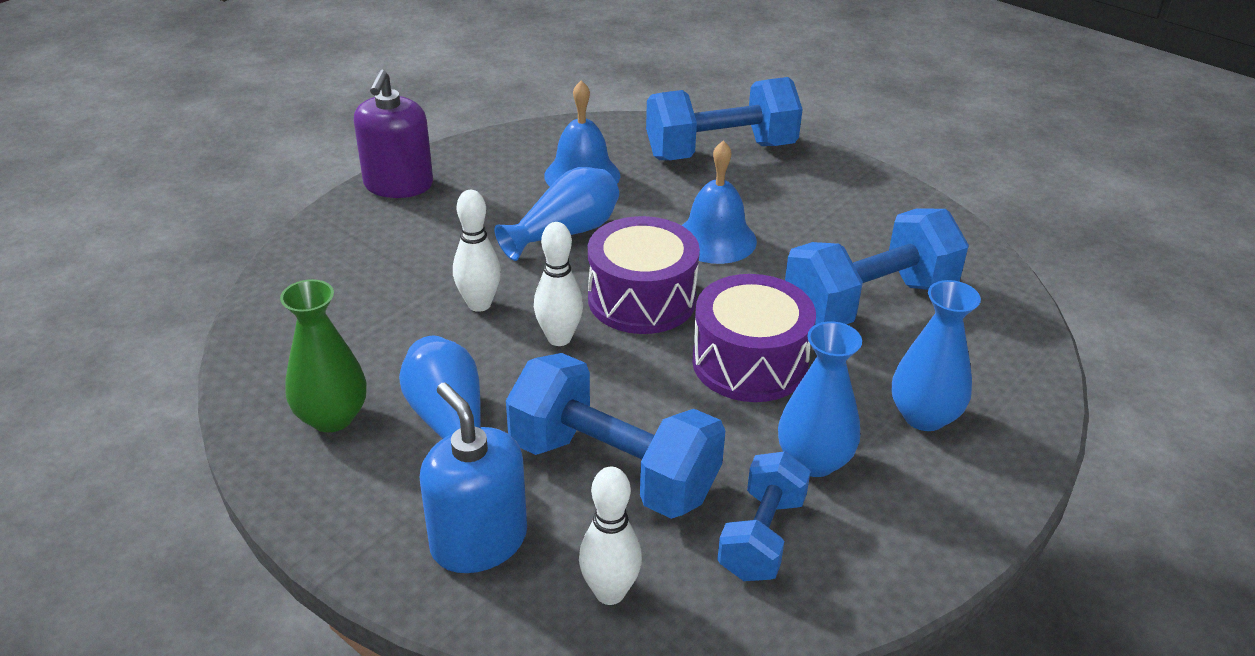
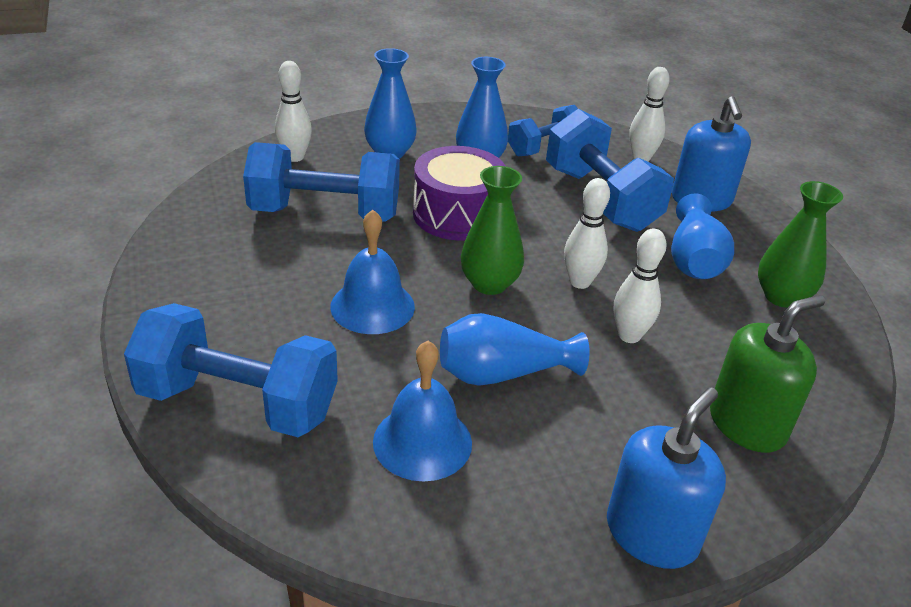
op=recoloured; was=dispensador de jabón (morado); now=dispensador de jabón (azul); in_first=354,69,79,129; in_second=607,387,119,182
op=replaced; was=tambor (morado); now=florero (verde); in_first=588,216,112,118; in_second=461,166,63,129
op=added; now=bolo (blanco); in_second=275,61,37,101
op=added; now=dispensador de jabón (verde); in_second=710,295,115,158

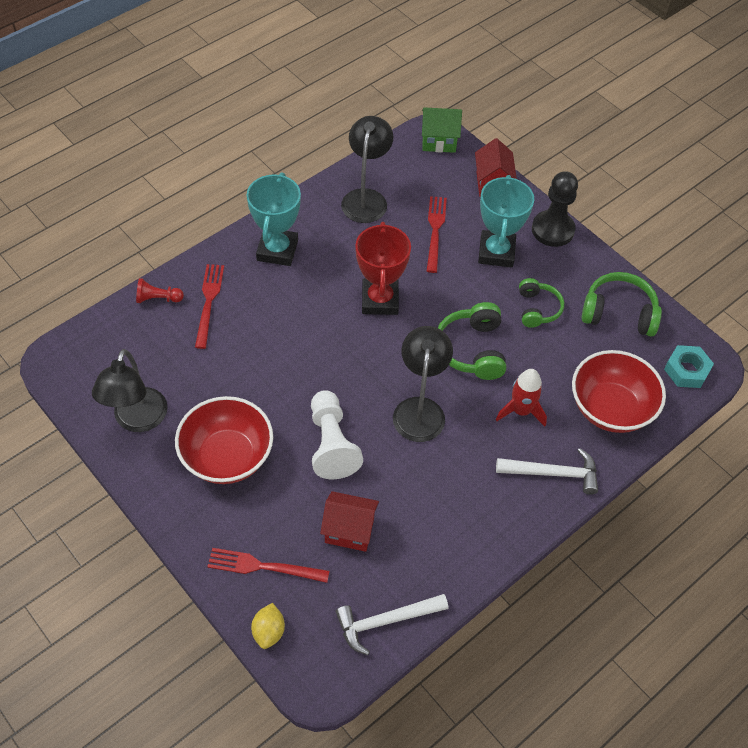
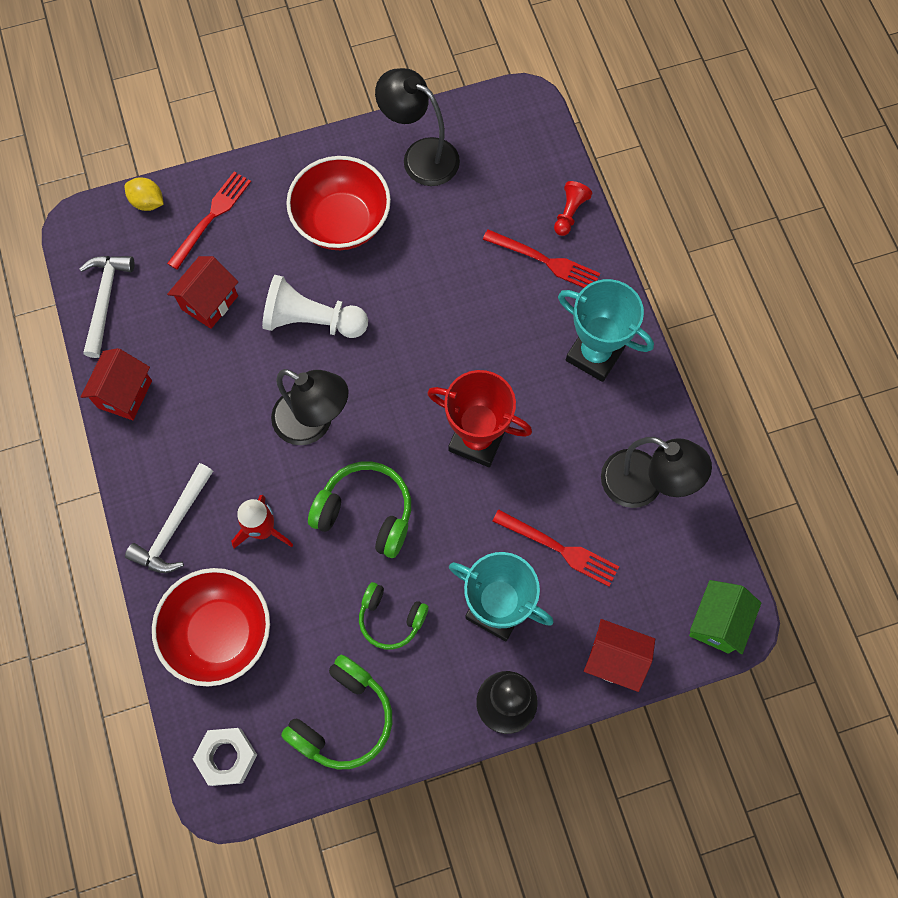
op=recoloured; was=tuerca (turquesa); now=tuerca (blanco); in_first=664,345,50,43; in_second=193,728,64,58
op=added; now=casa (rojo); in_second=81,348,71,72

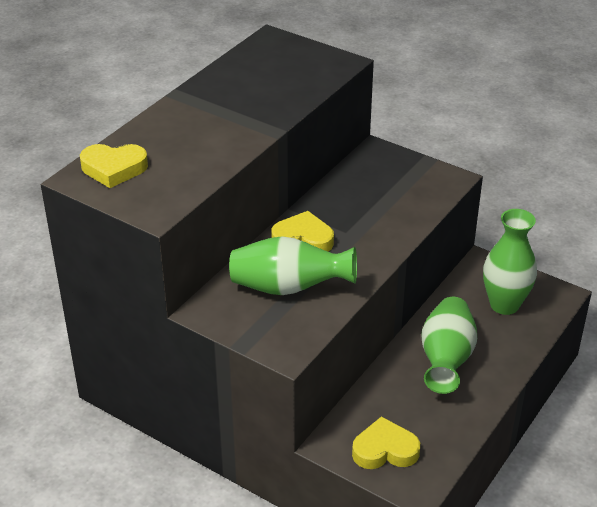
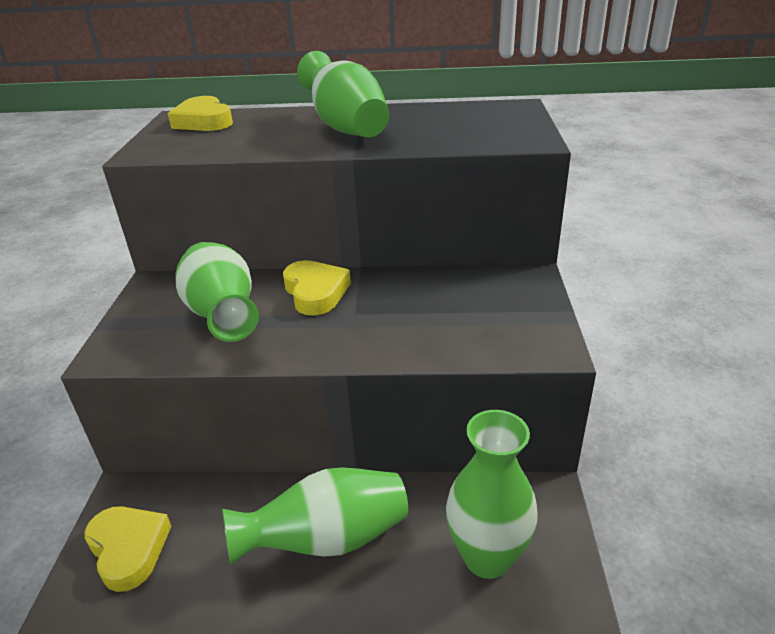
op=added; now=florero (verde); in_second=297,51,92,86

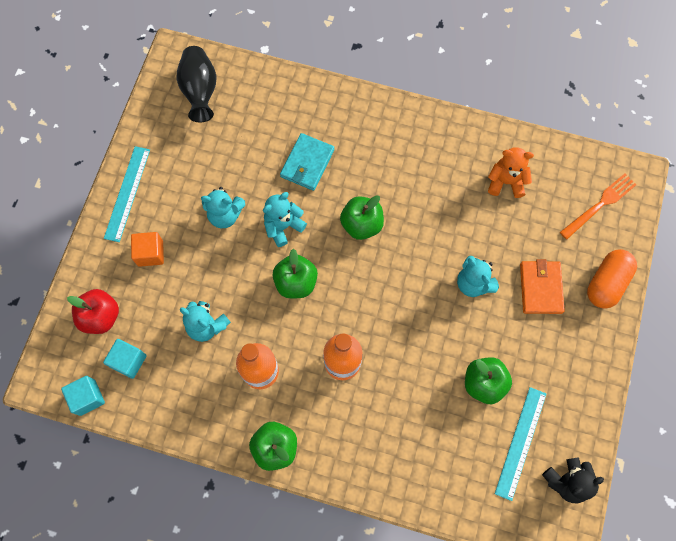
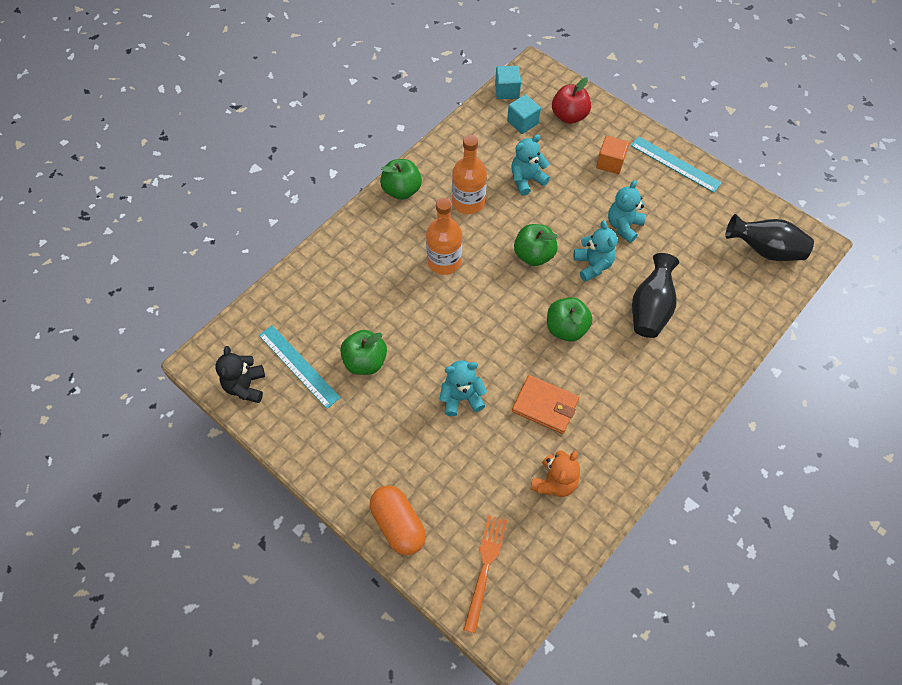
op=replaced; was=cartera (turquesa); now=florero (negro); in_first=280,133,54,58; in_second=632,253,47,85
op=moved; was=cartera (naranja); in_first=520,259,45,55; in_second=512,375,67,59
op=turned; was=tenedor (naranja); in_first=560,174,77,65; in_second=463,515,44,118; clockwise=-150

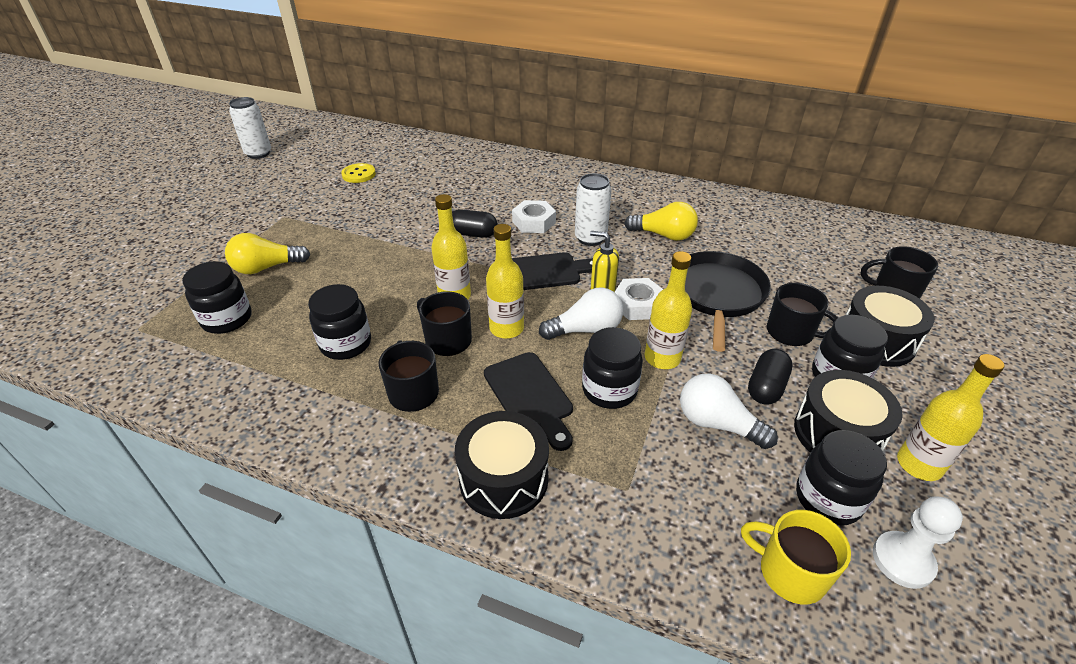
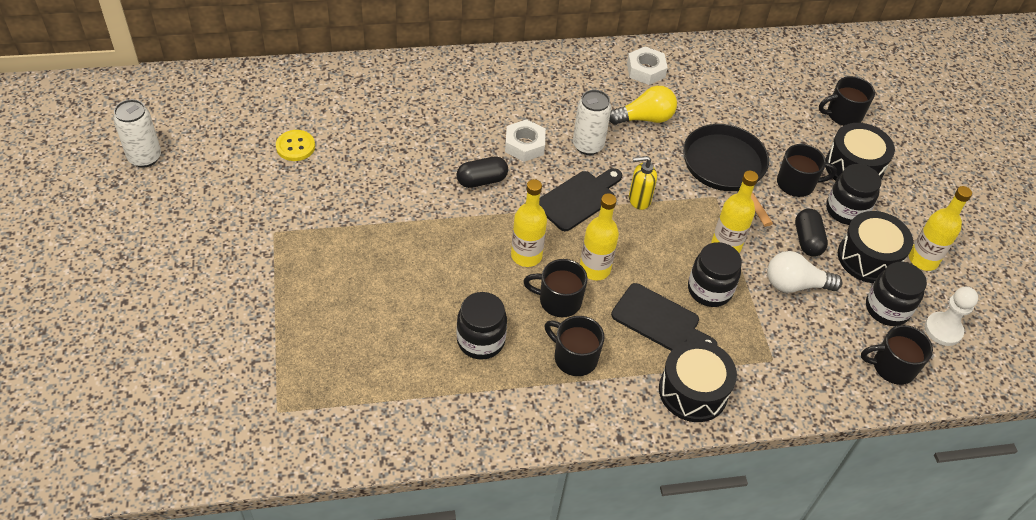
op=removed; was=tarro (negro); in_first=182,261,69,73
op=removed; was=bombilla (amarillo); in_first=225,233,85,41
op=removed; was=bombilla (blanco); in_first=539,288,84,52
op=moved; was=tuerca (blanco); in_first=615,278,48,42; in_second=627,46,41,39
op=recoloured; was=taza (amarillo); now=taza (negro); in_first=741,510,110,94; in_second=861,325,72,60

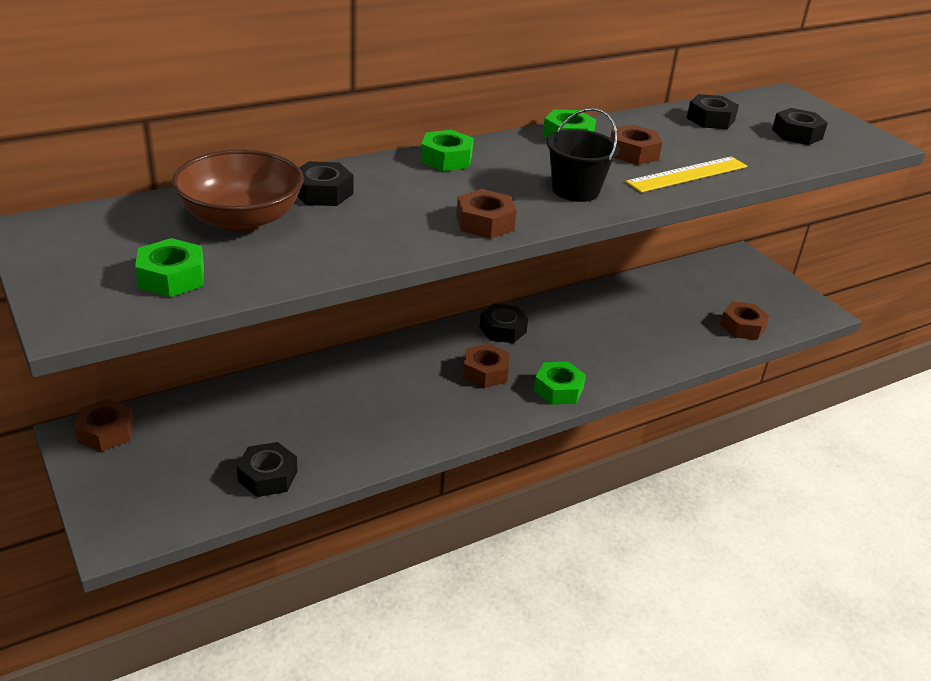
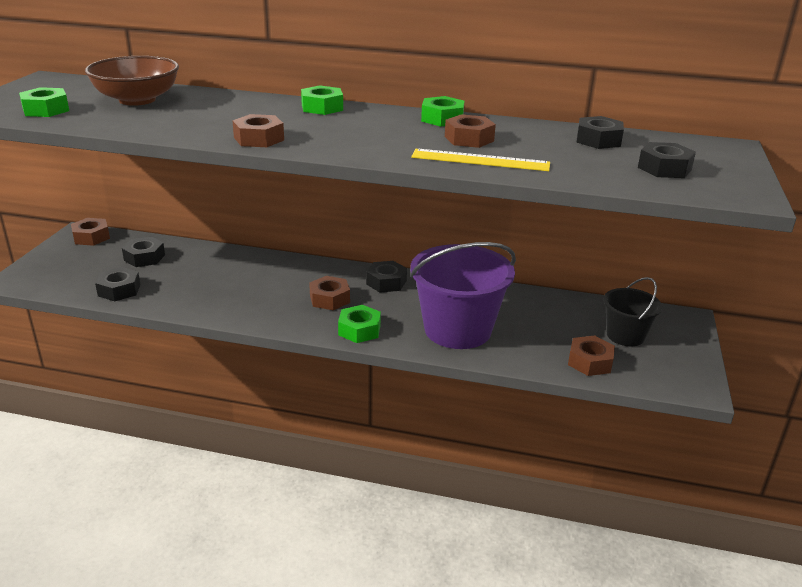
op=moved; was=tuerca (negro); in_first=297,161,56,45; in_second=122,237,43,30
op=moved; was=balde (negro); in_first=546,108,73,94; in_second=603,277,59,69
op=added; now=balde (morado); in_second=410,242,106,107

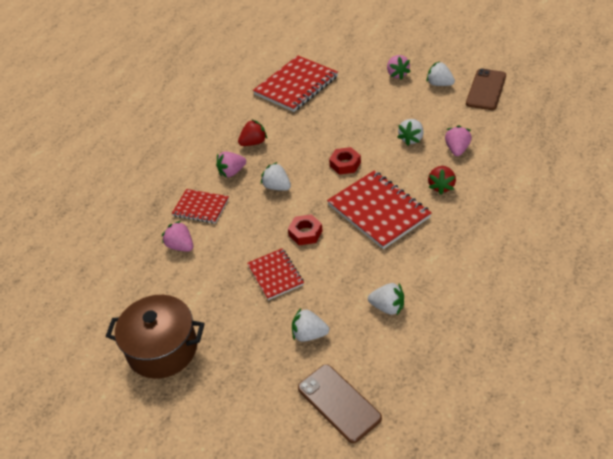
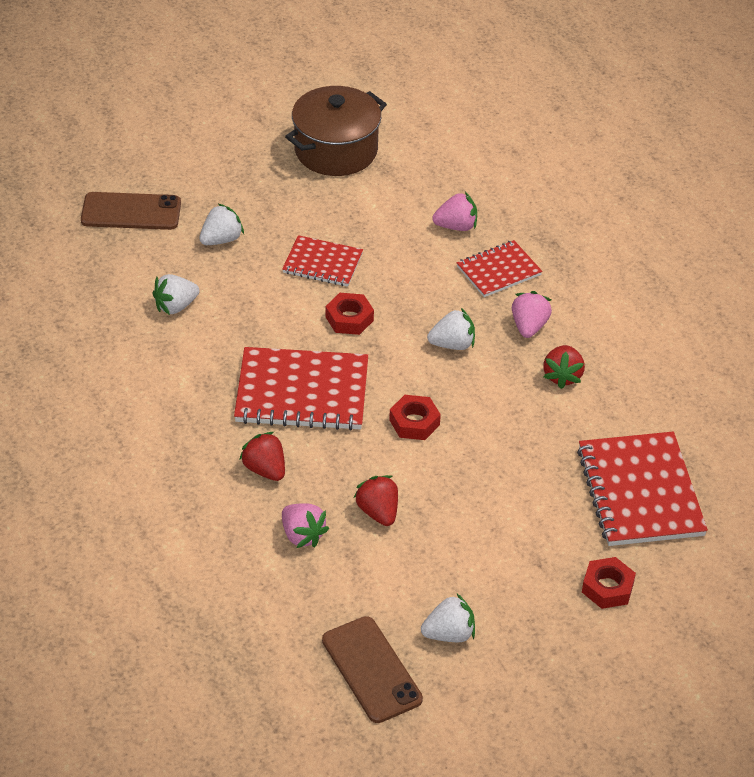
op=removed; was=fresa (rosa); in_first=387,55,24,25
op=recoloured; was=fresa (blanco); now=fresa (rojo); in_first=397,119,26,27; in_second=354,475,44,51
op=added; now=tuerca (rojo); in_second=582,557,54,52

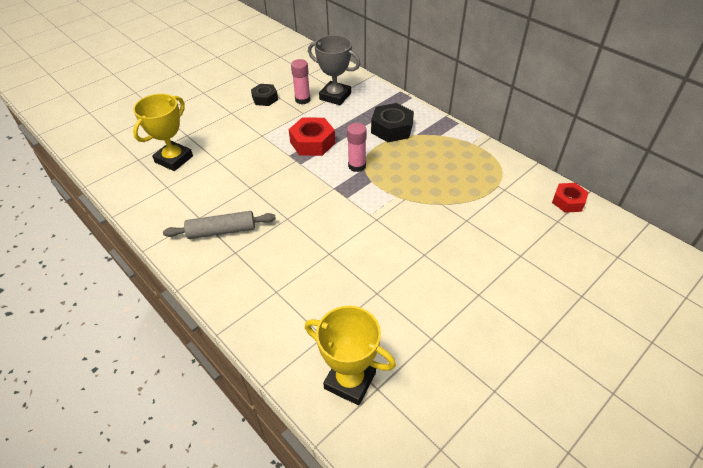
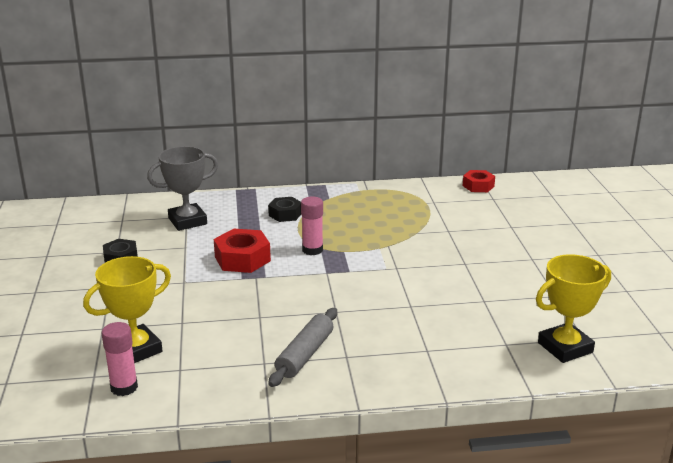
op=turned; was=trofeo (amarillo); in_first=133,94,60,77; in_second=83,256,88,107; clockwise=75
op=moved; was=barra de pegamento (rosa); in_first=291,59,20,45; in_second=102,322,36,74
op=resized; was=tuerca (negro); in_first=371,103,43,39; in_second=268,197,33,25; ratio=0.65

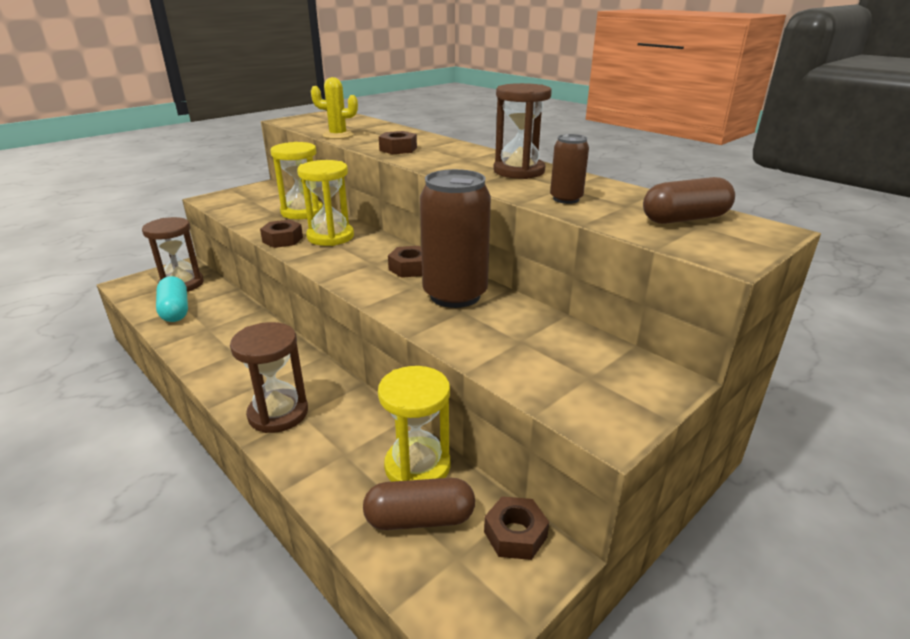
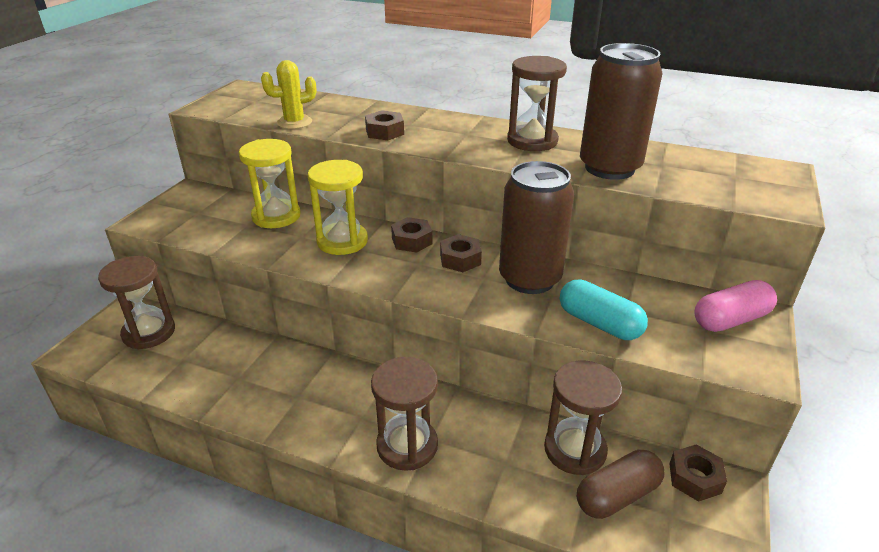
op=moved; was=cápsula (turquesa); in_first=156,276,32,46; in_second=560,279,88,61
op=moved; was=tuerca (marrón); in_first=260,219,43,29; in_second=391,217,41,36
op=recoloured; was=reloj de arena (amarillo); now=reloj de arena (marrón); in_first=378,366,73,116; in_second=544,360,78,115
op=resized; was=lata (marrón); in_first=550,134,39,70; in_second=580,43,83,137; ratio=2.03
op=removed; was=cápsula (marrón); in_first=643,177,92,47
op=added; now=cápsula (rosa); in_second=695,280,82,52

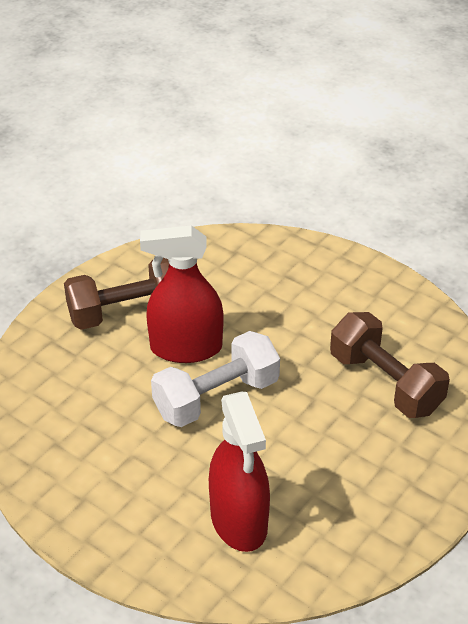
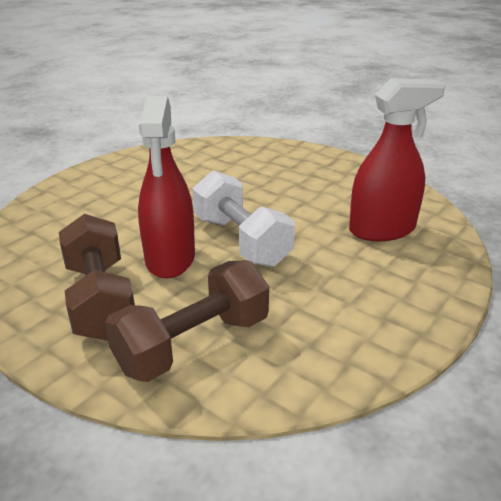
op=moved; was=mancuerna (marrón); in_first=330,312,120,106; in_second=105,260,164,122

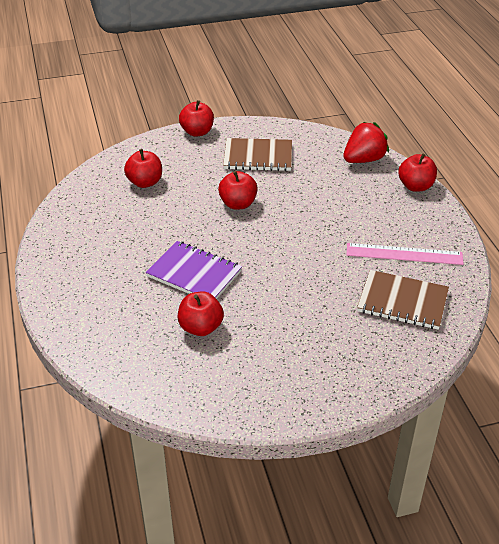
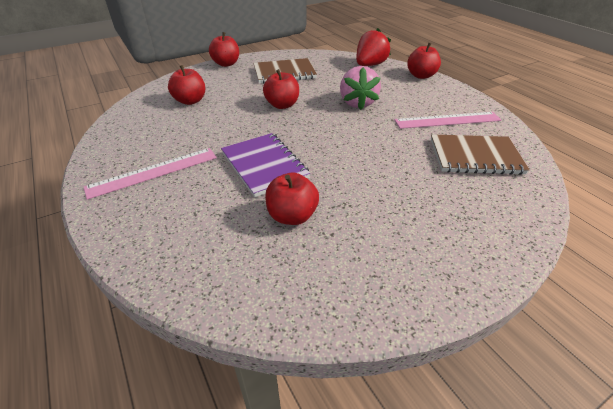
op=turned; was=cuaderno (morado); in_first=146,241,96,58; in_second=221,133,89,64; clockwise=45
op=added; now=regla (rosa); in_second=84,148,133,52
op=added; now=fresa (rosa); in_second=340,66,41,44

